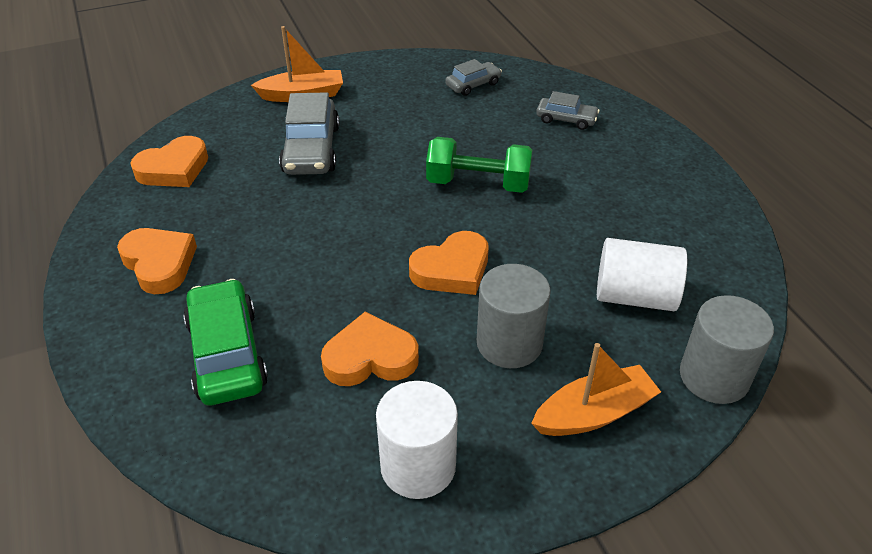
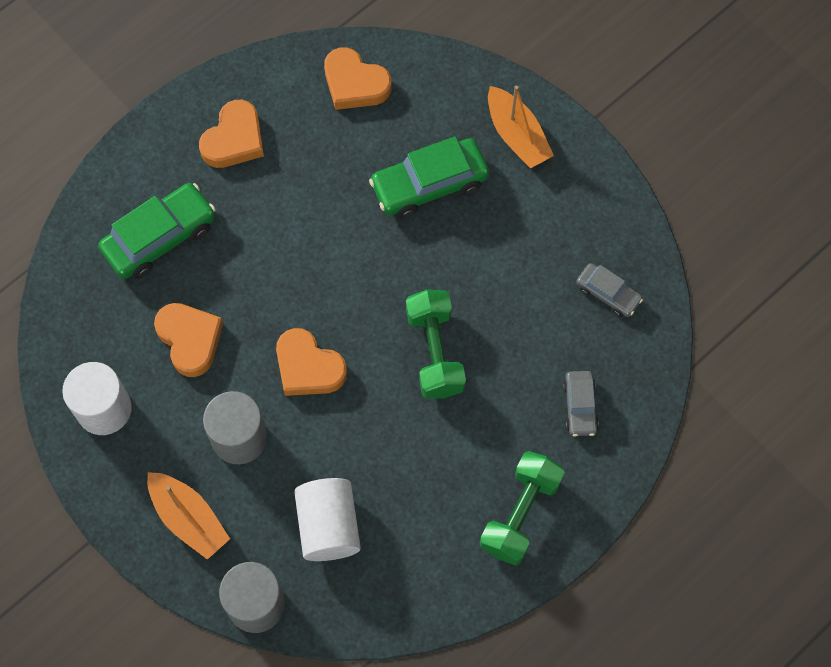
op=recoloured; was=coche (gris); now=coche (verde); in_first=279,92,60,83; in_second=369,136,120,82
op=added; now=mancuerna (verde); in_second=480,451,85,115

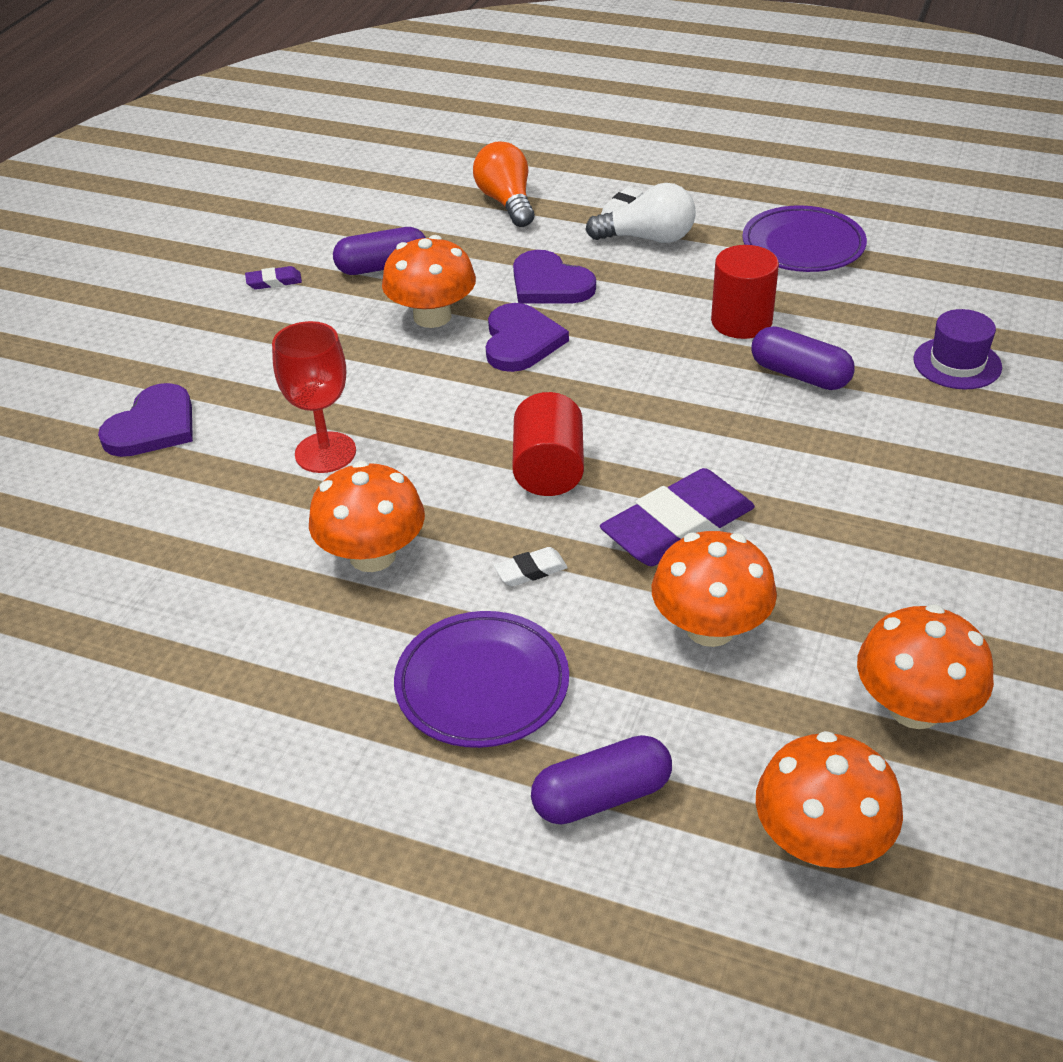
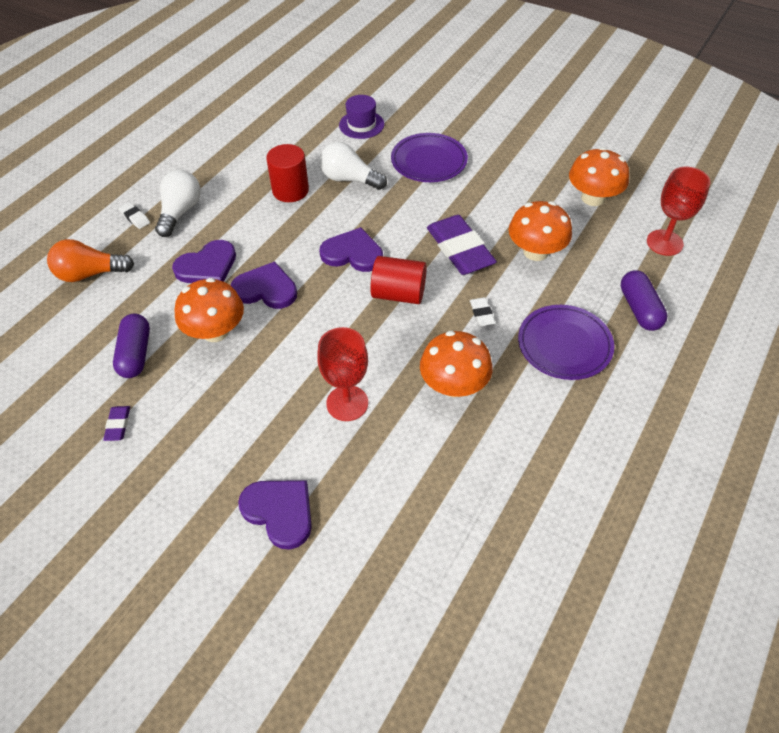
op=moved; was=plato (morado); in_first=742,206,125,66; in_second=391,133,77,49
op=replaced; was=cápsula (morado); now=bombilla (blanco); in_first=752,326,103,64; in_second=320,142,67,48
op=replaced; was=seta (naranja); now=copa (rojo); in_first=756,731,147,137; in_second=647,167,63,89
op=added; now=corazón (morado); in_second=319,227,64,45

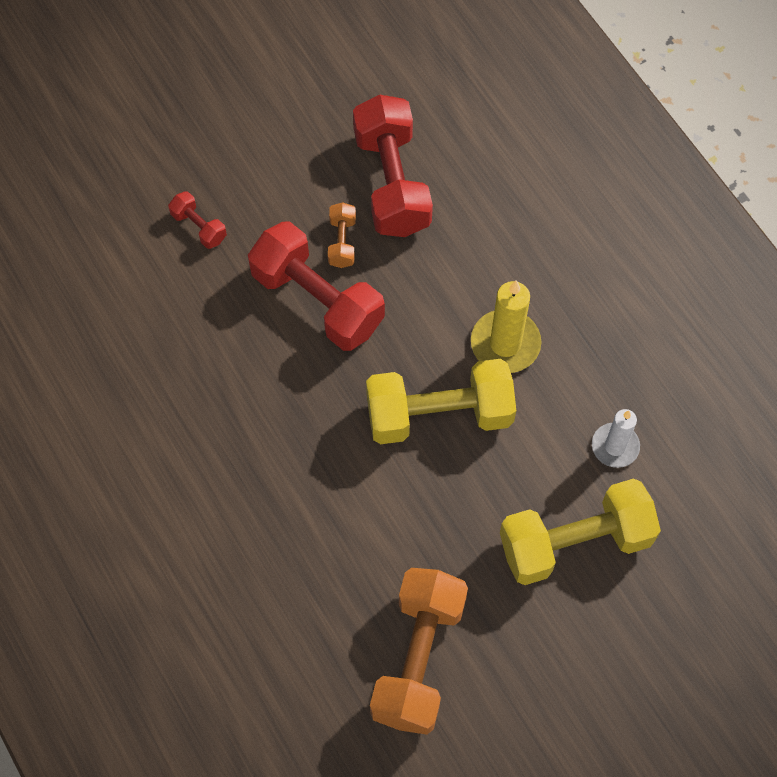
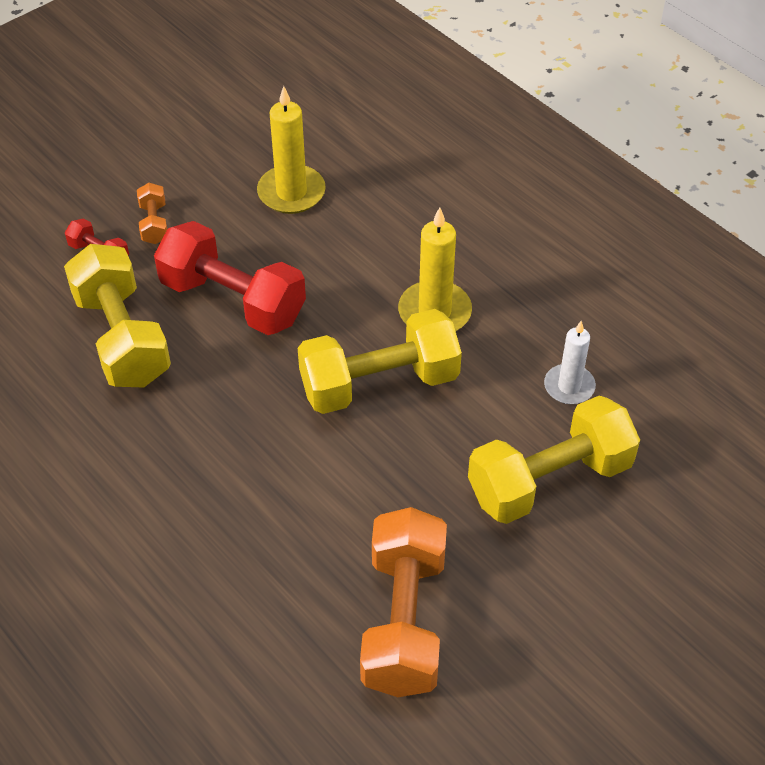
op=moved; was=mancuerna (naranja); in_first=328,202,28,66; in_second=137,183,30,61
op=replaced; was=mancuerna (rojo); now=vela (amarillo); in_first=353,95,80,142; in_second=257,86,69,128
op=added; now=mancuerna (amarillo); in_second=64,244,107,143

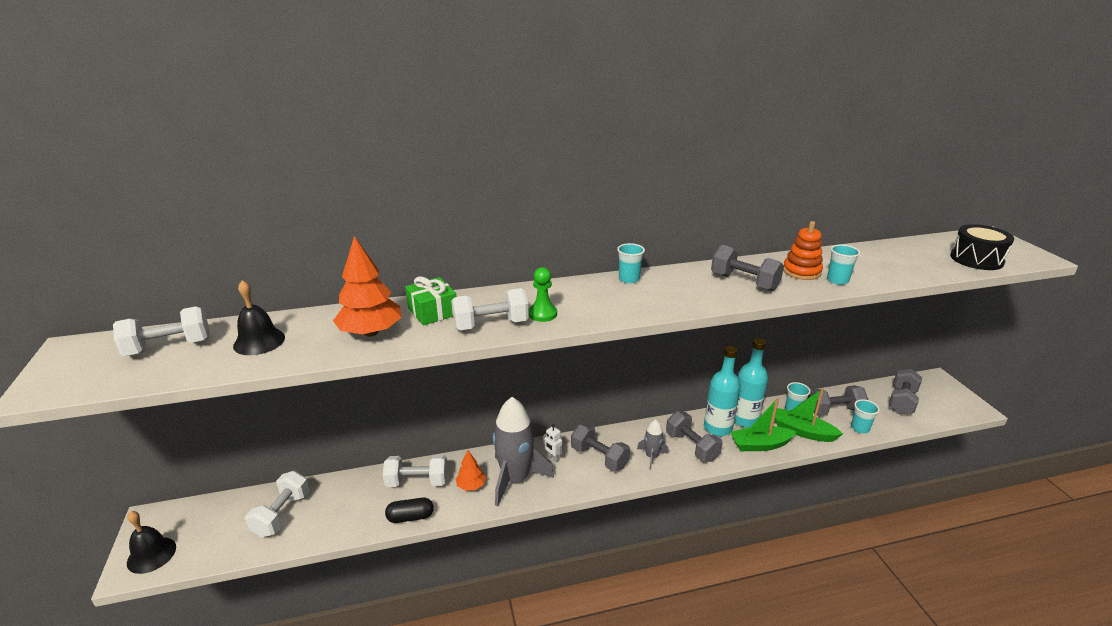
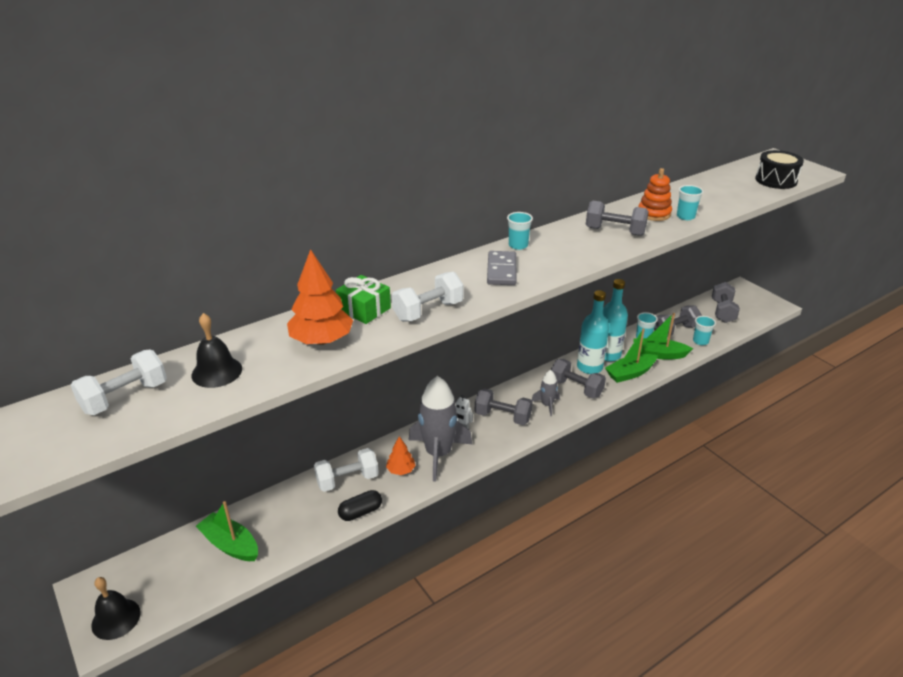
op=replaced; was=mancuerna (blanco); now=barco (verde); in_first=245,471,65,67; in_second=196,501,62,60
op=removed; was=peón (verde); in_first=528,267,29,55
op=added; now=ficha de dominó (gris); in_second=487,251,30,34

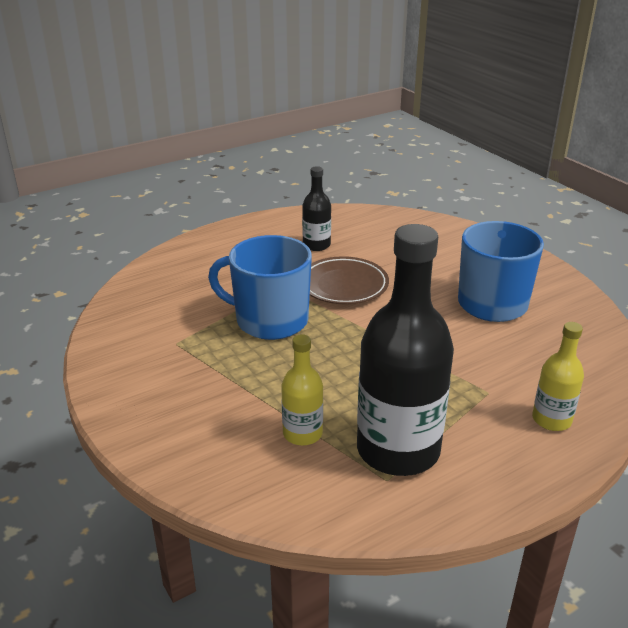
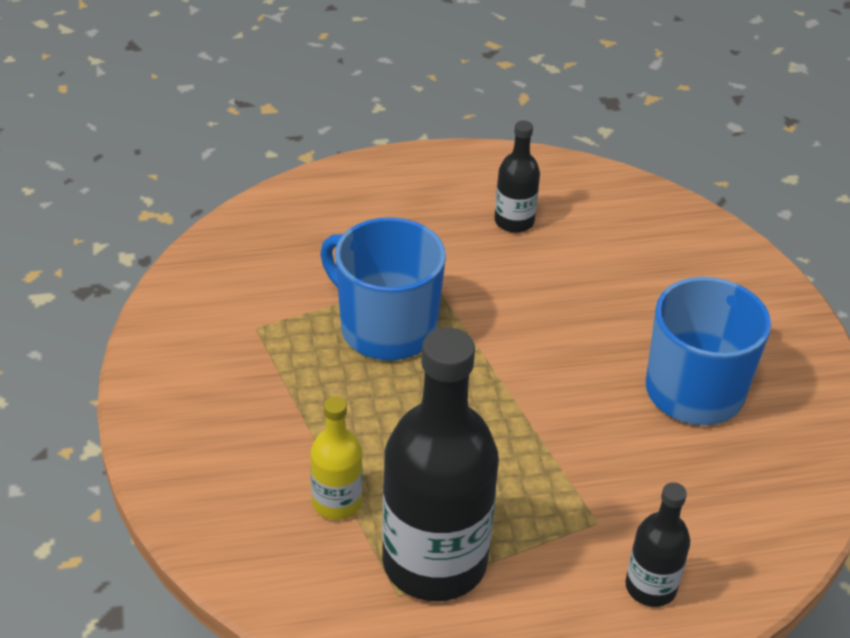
op=removed; was=plato (marrón); in_first=310,256,79,48
op=recoloured; was=botella (amarillo); now=botella (negro); in_first=532,322,52,109; in_second=625,482,65,125

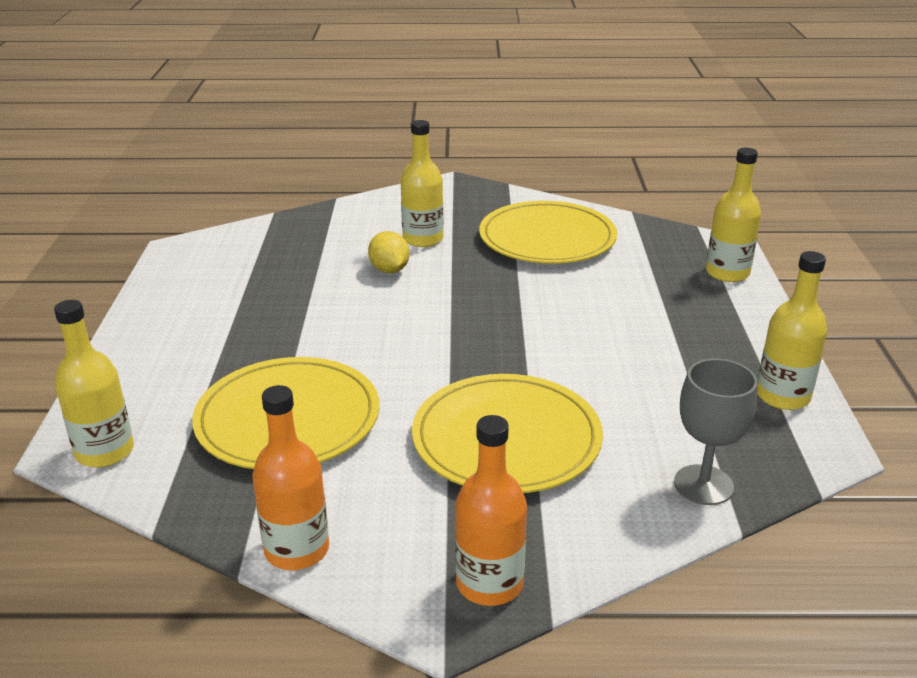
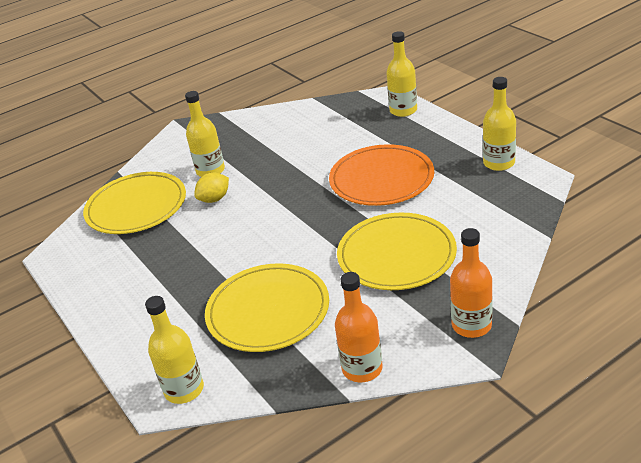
op=turned; was=limón (amarillo); in_first=368,231,42,42; in_second=194,173,35,30; clockwise=-75
op=moved; was=plato (amarillo); in_first=479,201,138,63; in_second=83,172,103,62
op=removed; was=copa (gris); in_first=674,359,83,146
op=added; now=plato (naranja); in_second=329,144,105,62

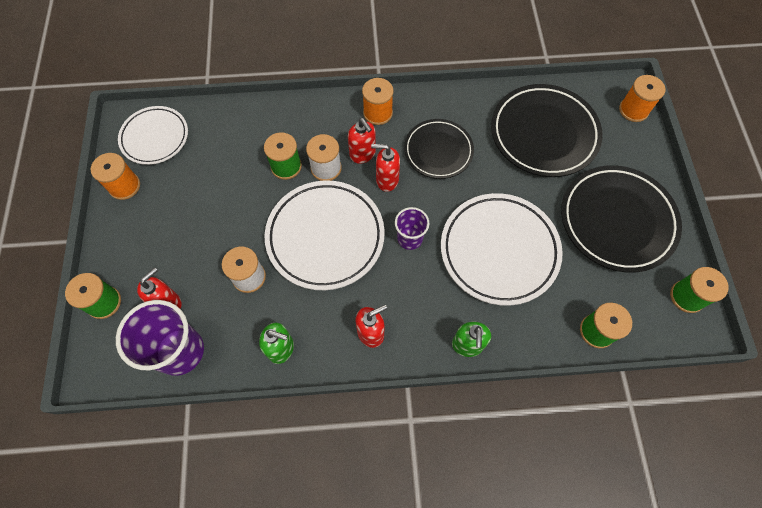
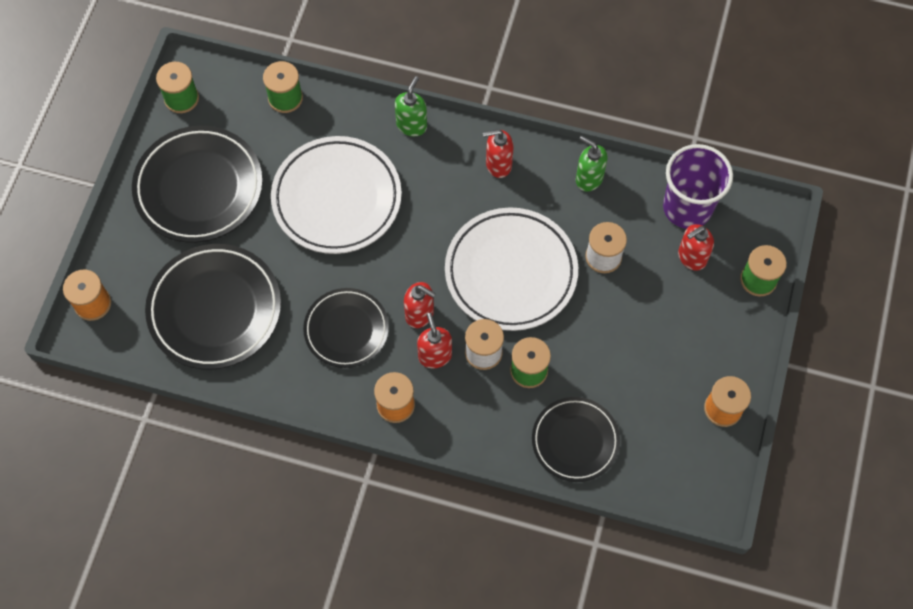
op=removed; was=plato (blanco); in_first=118,106,70,59
op=removed; was=vaso (morado); in_first=395,207,34,43
op=added; now=plato (negro); in_second=532,397,88,85

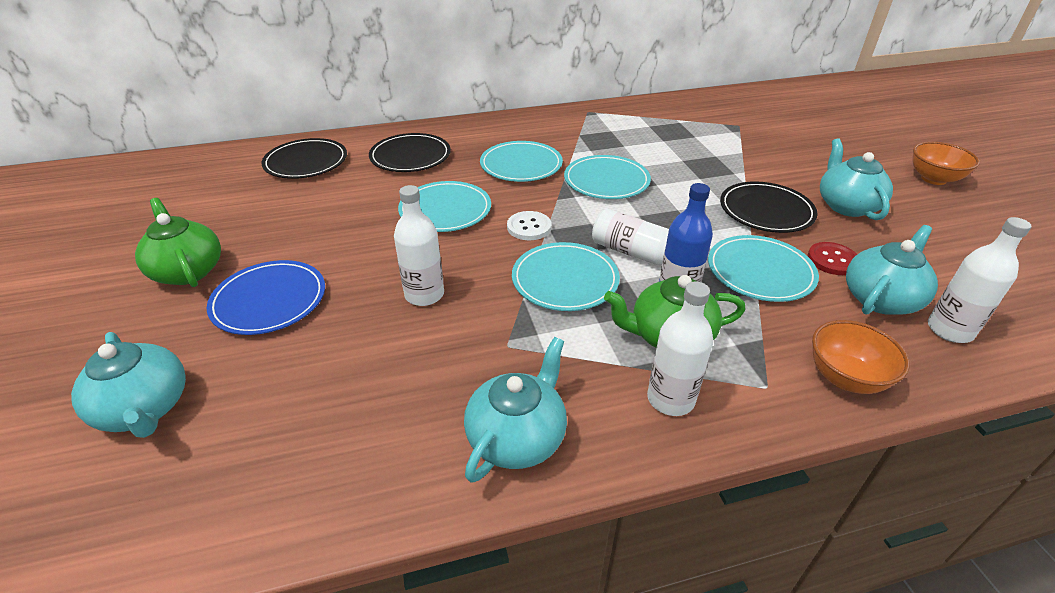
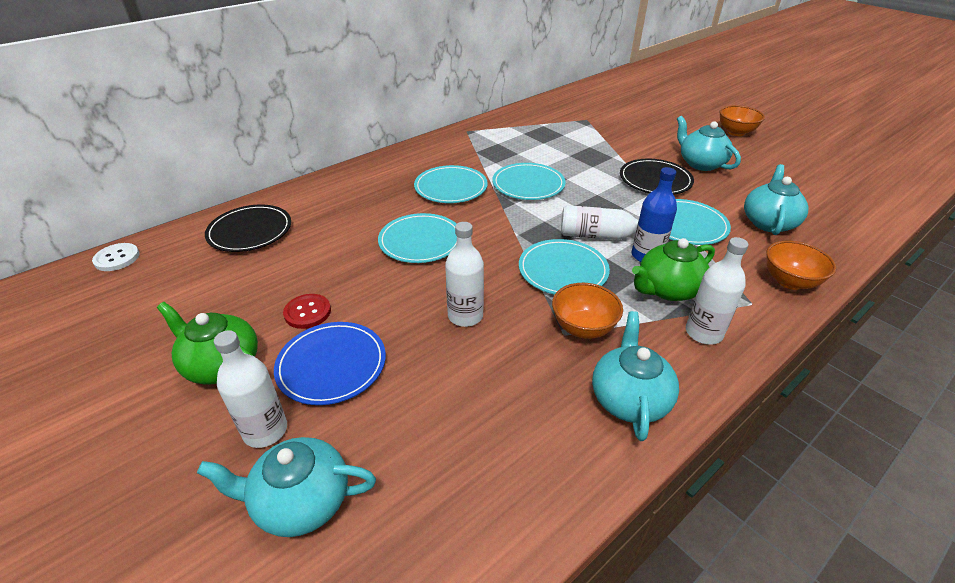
op=turned; was=tetera (turquesa); in_first=71,332,115,106; in_second=197,437,179,100; clockwise=150
op=removed; was=plato (negro); in_first=369,133,82,39
op=moved; was=botón (blanco); in_first=507,211,44,29; in_second=92,243,48,28
op=moved; was=botón (rojo); in_first=808,242,49,33; in_second=283,294,48,35
op=moved; was=botella (blanco); in_first=928,217,104,126; in_second=214,330,73,118
op=added; now=cuenco (naranja); in_second=552,283,71,56

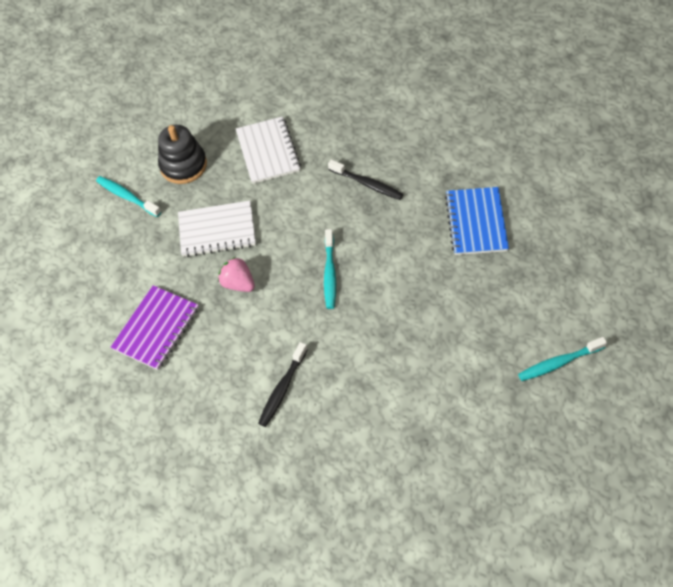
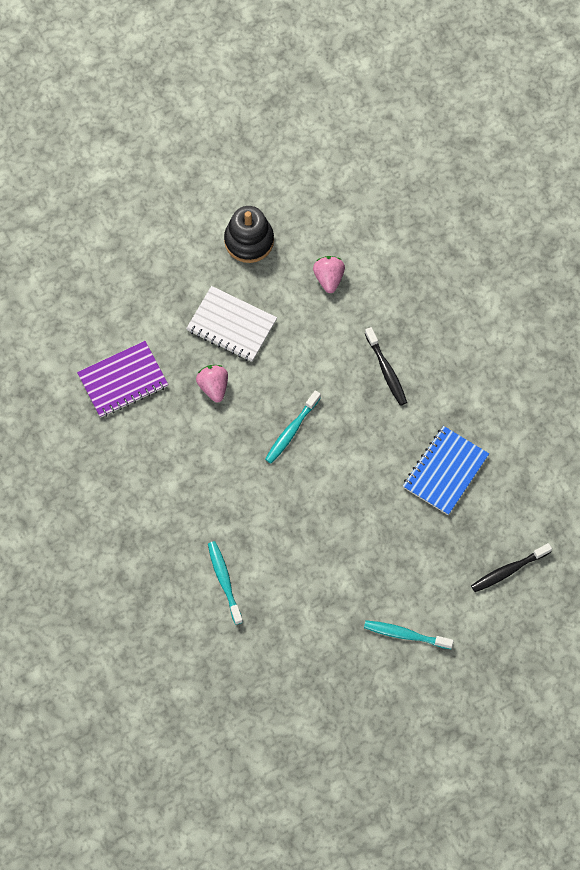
op=moved; was=cepillo de dientes (turquesa); in_first=96,176,65,41; in_second=208,541,35,84
op=replaced; was=cuaderno (blanco); now=fresa (rosa); in_first=236,116,65,68; in_second=313,256,32,37
op=moved; was=cepillo de dientes (negro); in_first=258,342,50,85; in_second=471,543,81,49

